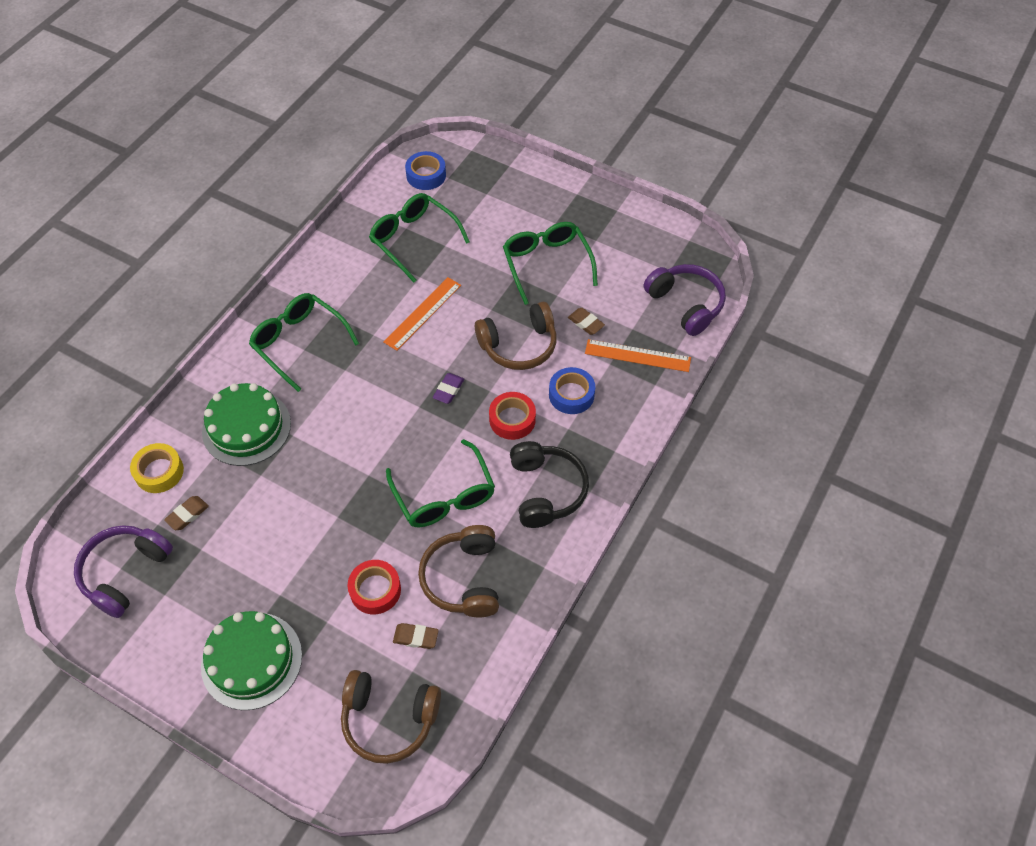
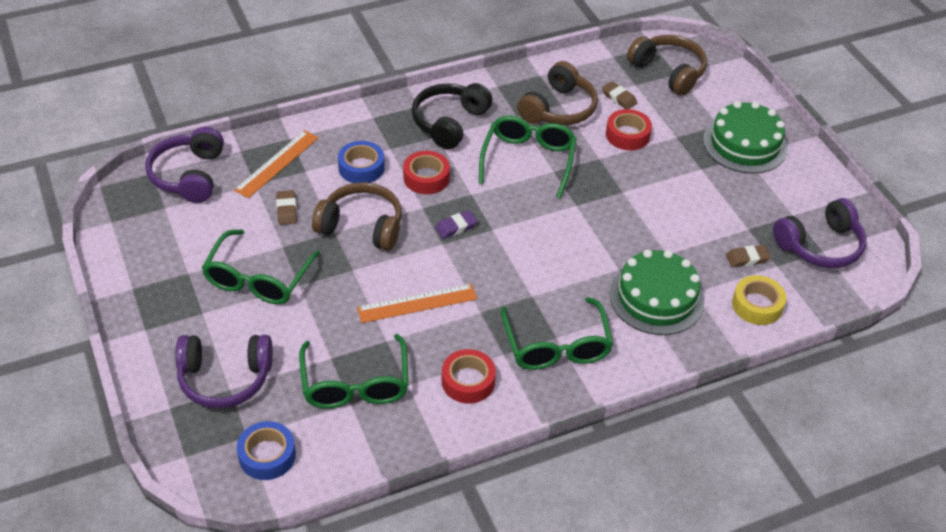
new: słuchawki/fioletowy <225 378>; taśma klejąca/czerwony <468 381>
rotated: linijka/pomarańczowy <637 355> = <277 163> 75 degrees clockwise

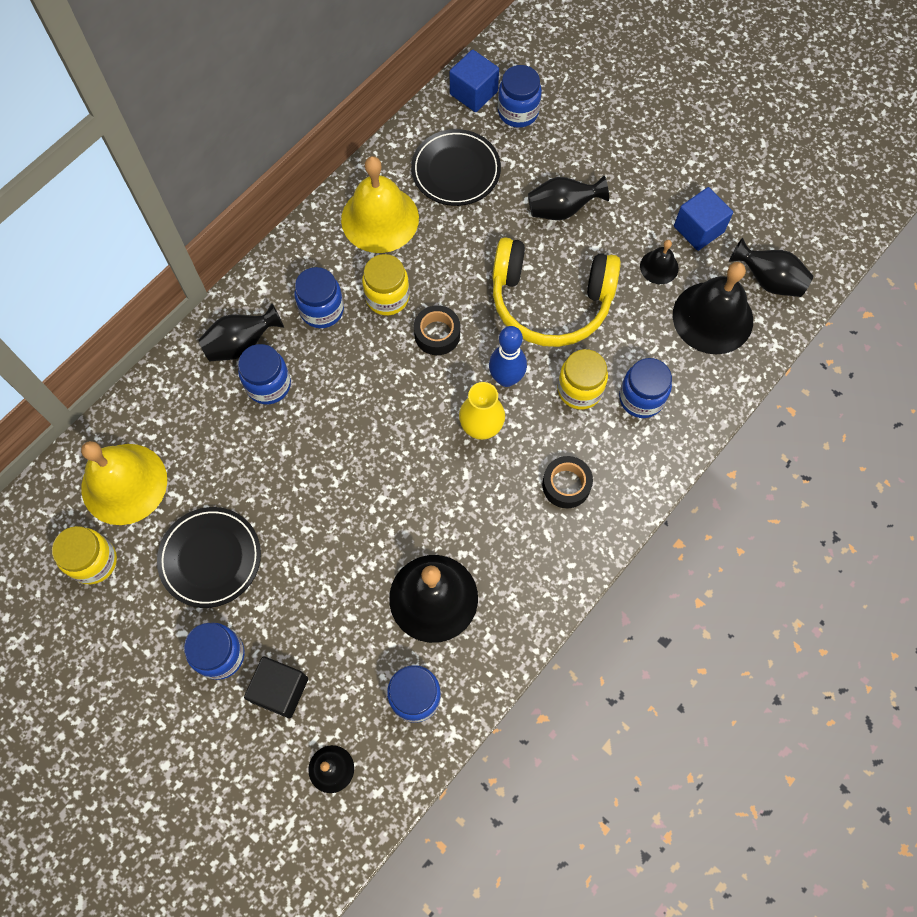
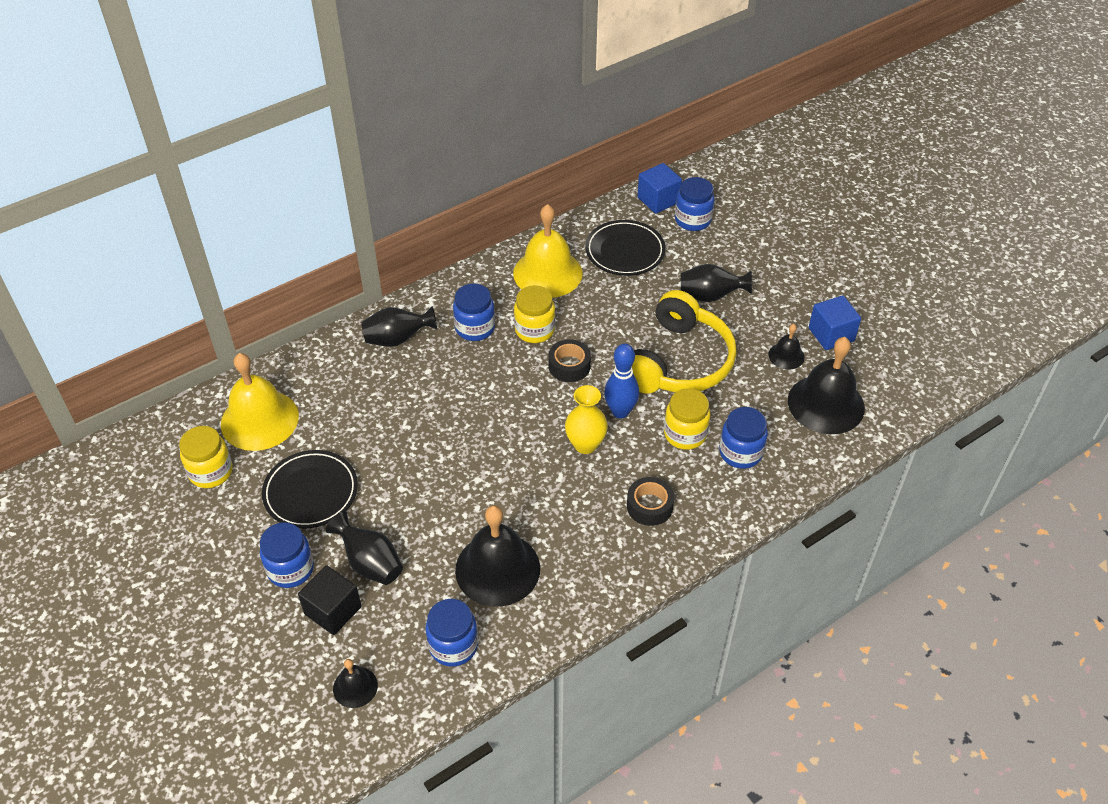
gone: słoik/niebieski <268 385>
shifted: wazon/czarny <768 280> to <370 563>
rotated: słuchawki/żółty <550 301> = <678 362> 90 degrees counterclockwise

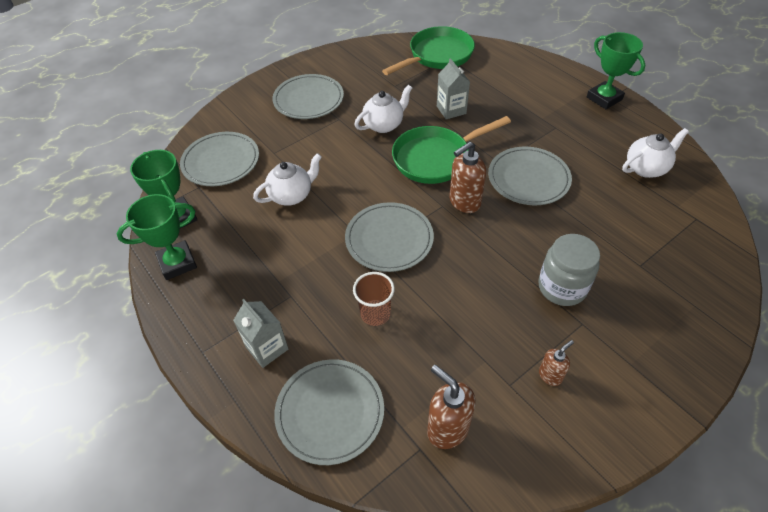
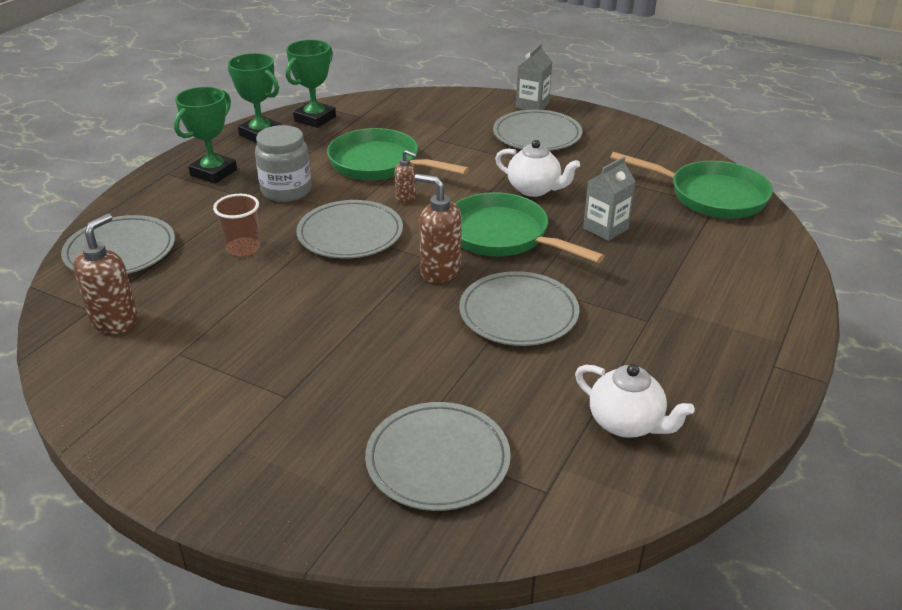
shifted: talerz/szary <221 162> to <438 460>; karton mleka/szary <267 348> to <532 105>; słoik/szary <562 287> to <286 190>; dozownik mydła/brązowy <550 375> to <406 198>; puchar/zielony <604 98> to <214 172>
swapped: imbryk/biały <291 195> to patelnia/zielony <379 164>

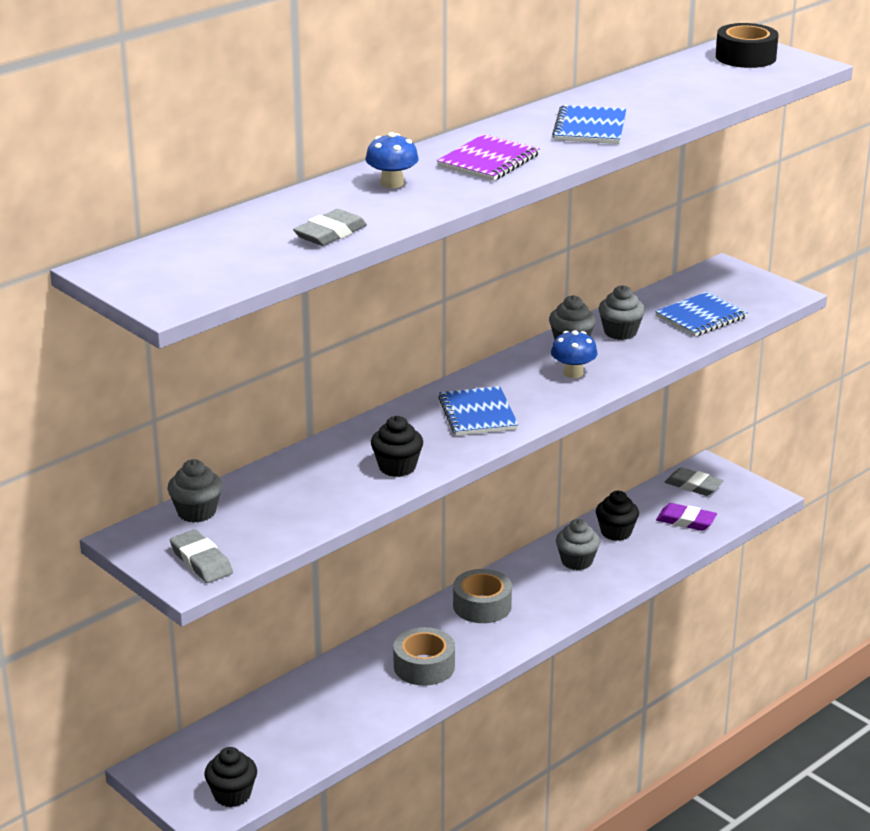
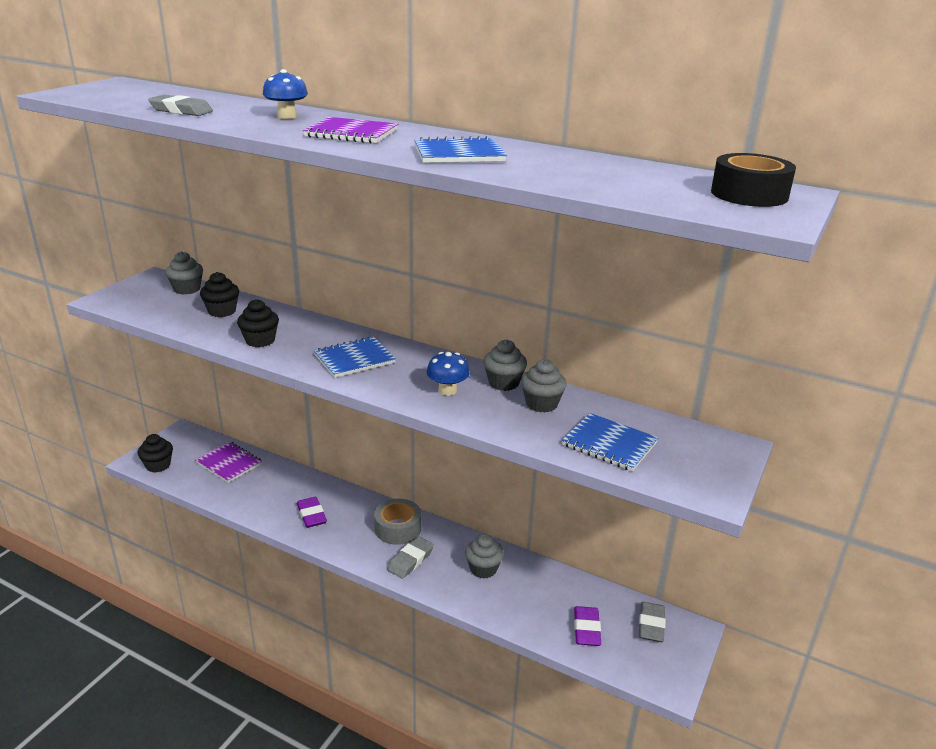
new: zeszyt/fioletowy <229 463>
shifted: gumka do mazania/szary <201 561> to <410 560>; muffinka/czarny <616 532> to <222 311>
swapped: taśma klejąca/szary <424 666> to gumka do mazania/fioletowy <311 515>

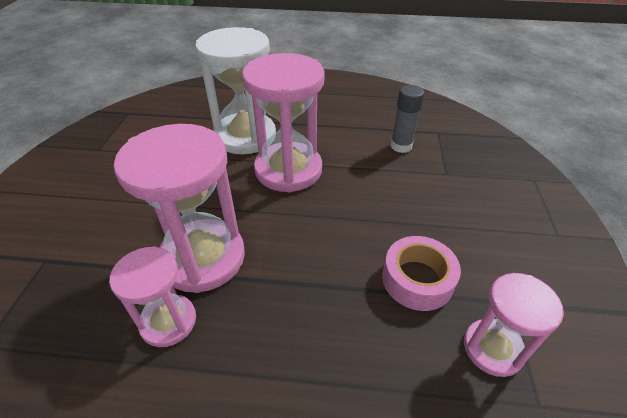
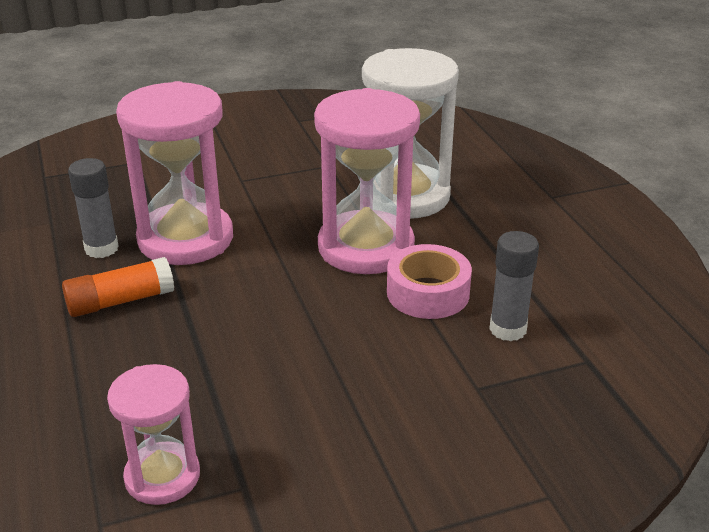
new: klej w sztyfcie/pomarańczowy <120 301>
shifted: taśma klejąca/różowy <417 279> to <428 293>
swapped: klepsydra/różowy <168 322> to klej w sztyfcie/szary <101 248>

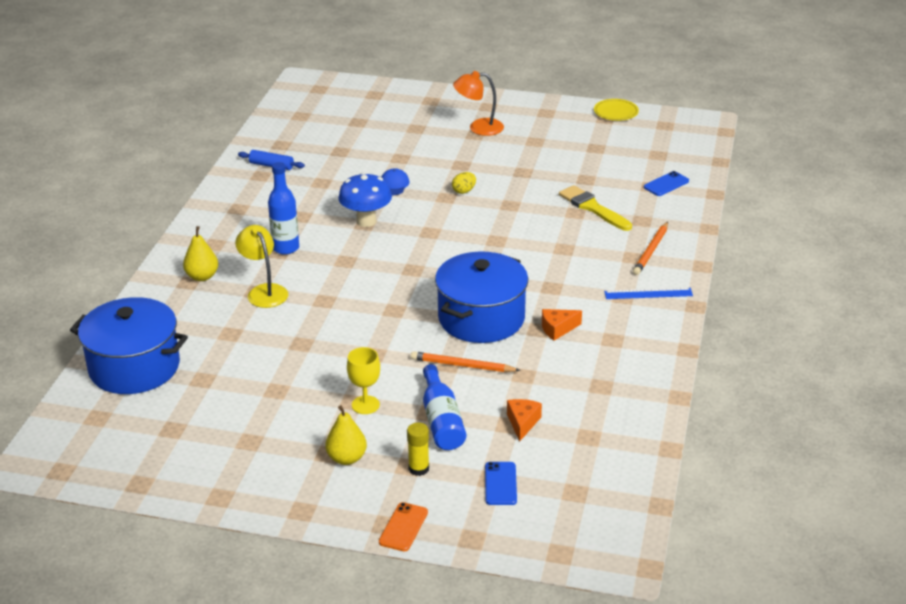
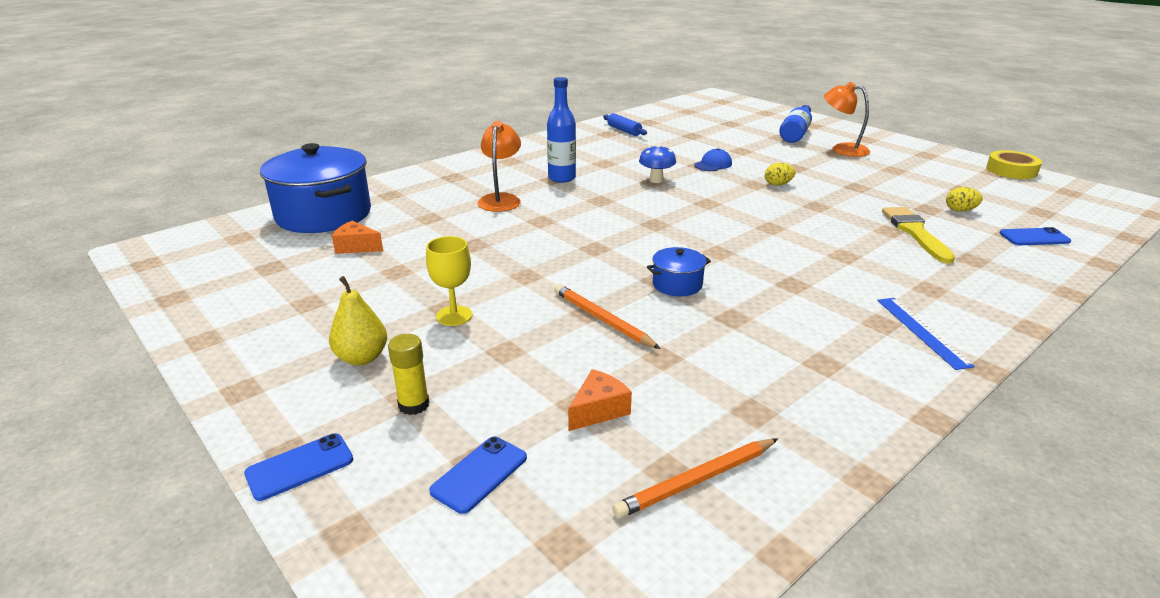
gone: gruszka/żółty <202 276>
new: jajko/żółty <960 210>
shifted: butelka/niebieski <441 420> to <796 133>; ser/pomarańczowy <557 329> to <356 247>; ołówek/pomarańczowy <651 250> to <696 480>
swapped: talerz/żółty <616 112> to taśma klejąca/żółty <1011 170>
repainted: lampka/żółty <264 291> to lampka/pomarańczowy <501 199>; telefon/pomarańczowy <403 527> to telefon/niebieski <300 467>
rotated: linijka/niebieski <648 293> = <922 331> 45 degrees clockwise
scaled: grzyb/niebieski <366 221> = <656 180> x0.66; garnek/niebieski <481 318> = <677 284> x0.45

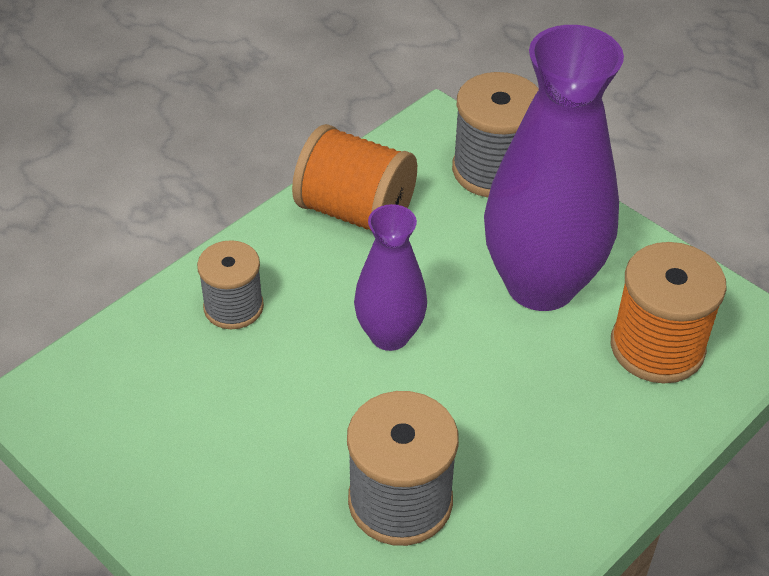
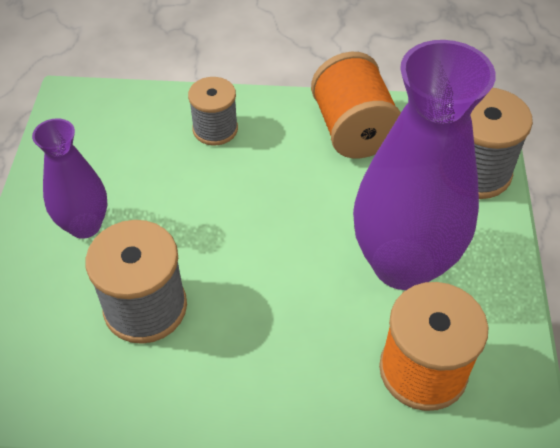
shifted: wazon/fioletowy <389 335> to <85 225>

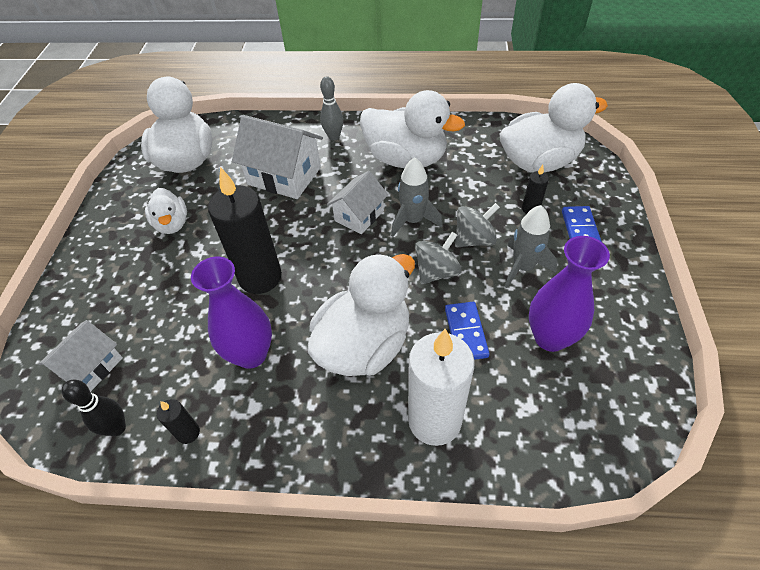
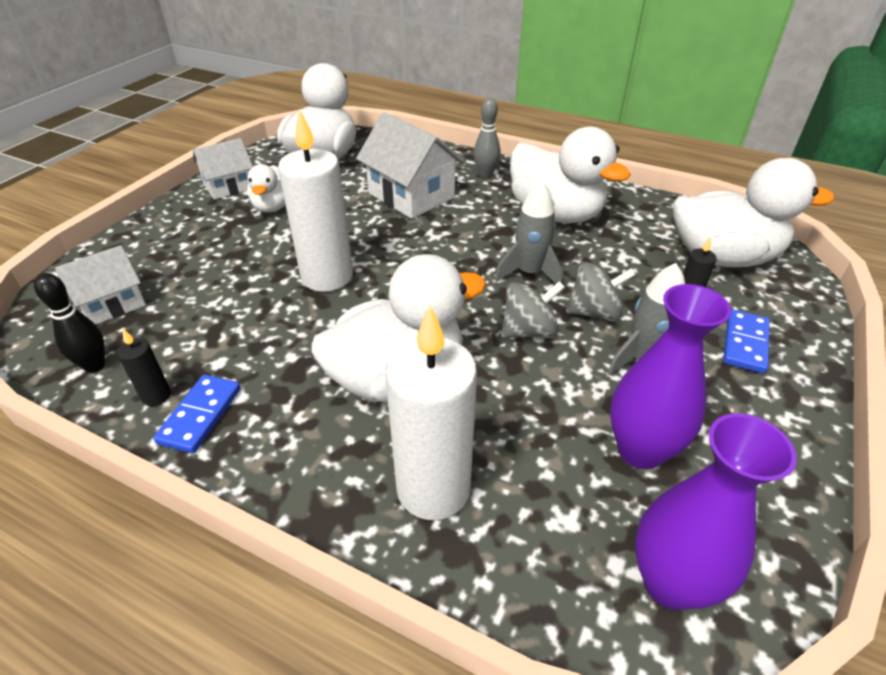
shifted: wazon/fioletowy <251 354> to <670 582>; domek/biały <359 216> to <229 186>; kostka domina/niebieski <466 332> to <200 415>
repainted: świeca/czarny <260 277> to świeca/biały <327 277>

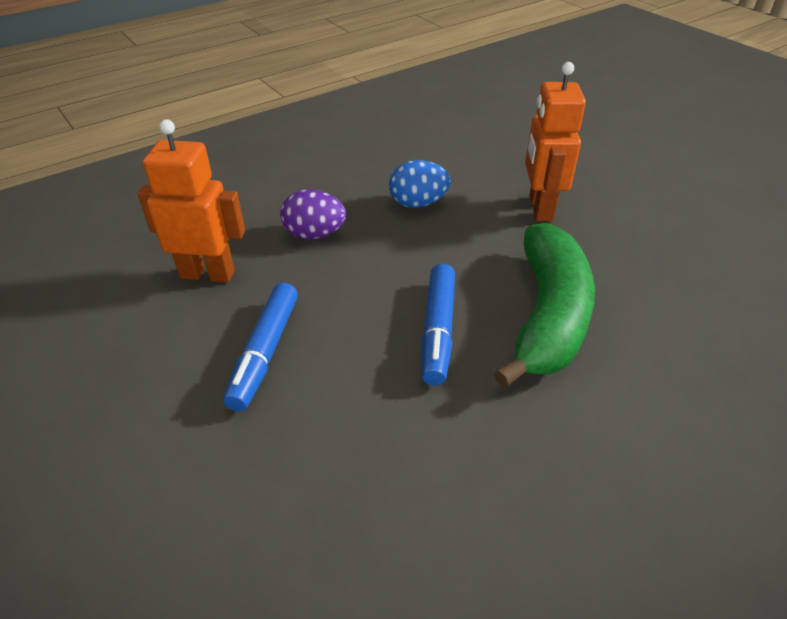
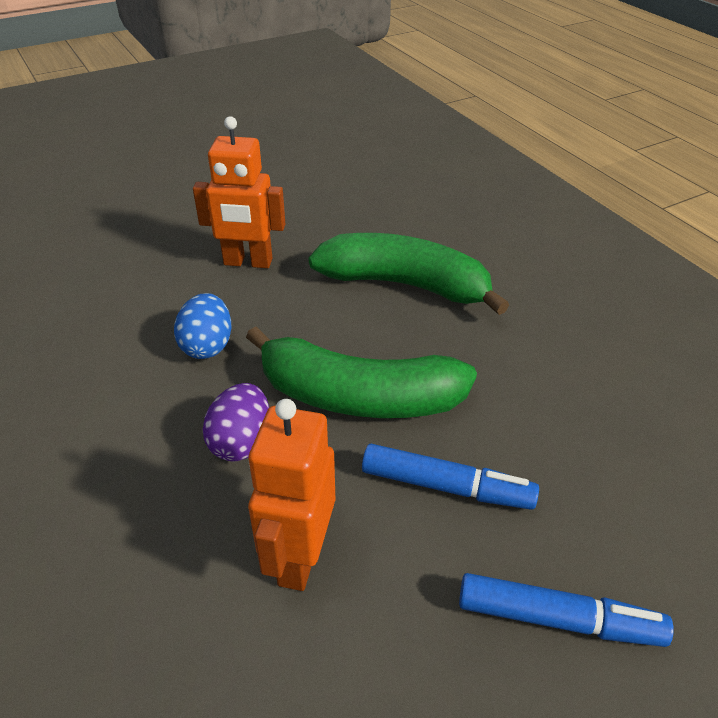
new: banan/zielony <358 397>
shifted: flamaster/niebieski <438 330> to <557 619>

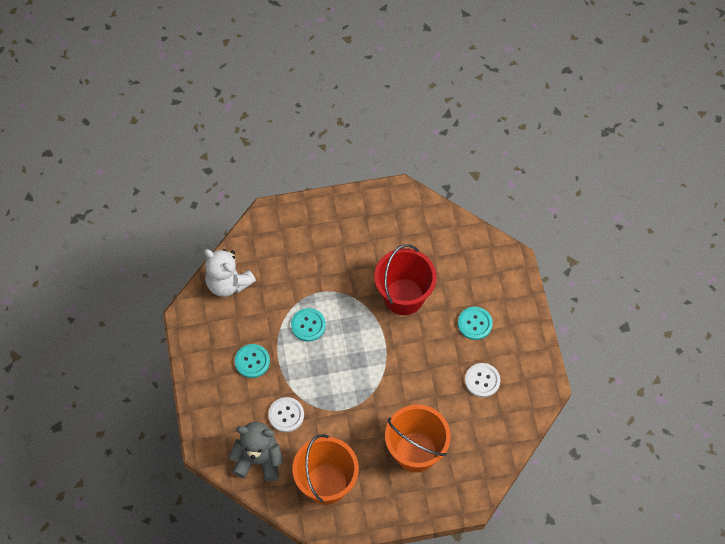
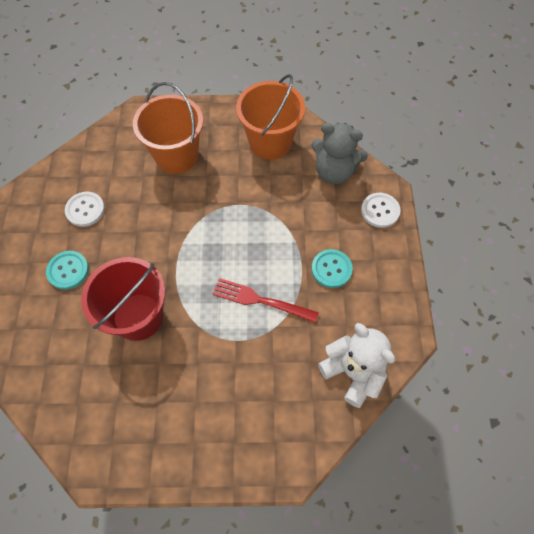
shifted: guzik/biały <286 415> to <380 211>
swapped: guzik/turkusowy <308 325> to widelec/czerwony <260 300>

